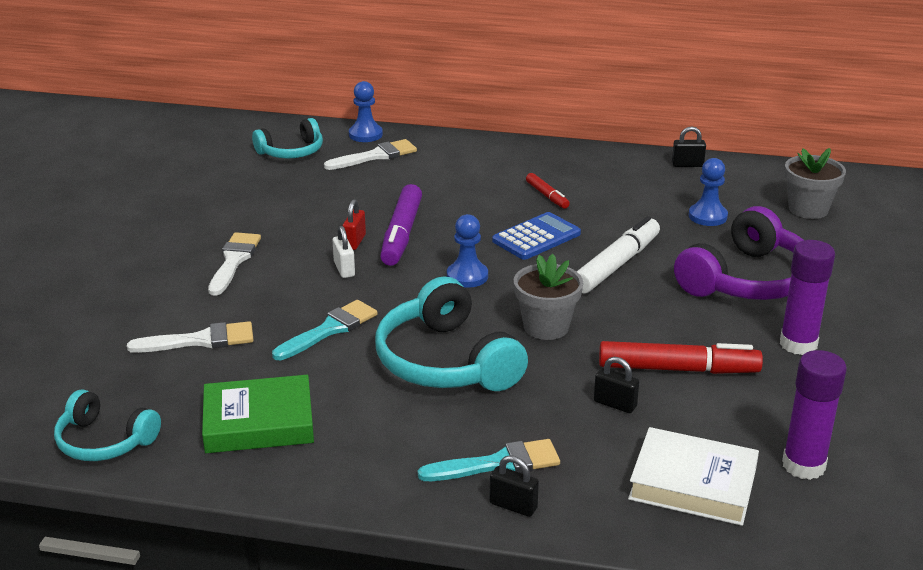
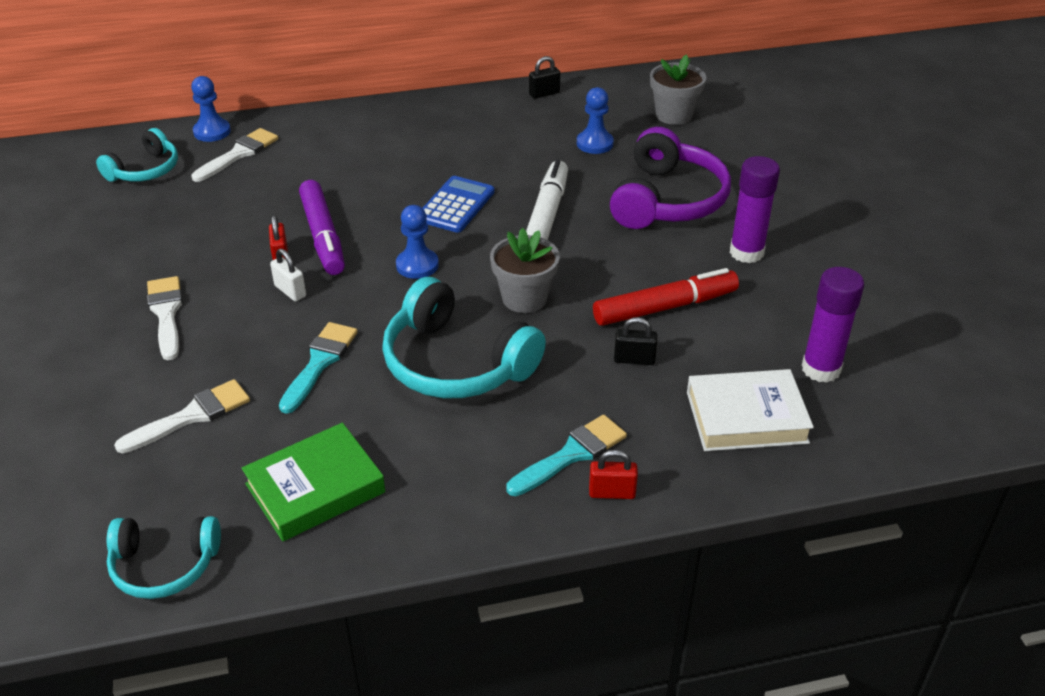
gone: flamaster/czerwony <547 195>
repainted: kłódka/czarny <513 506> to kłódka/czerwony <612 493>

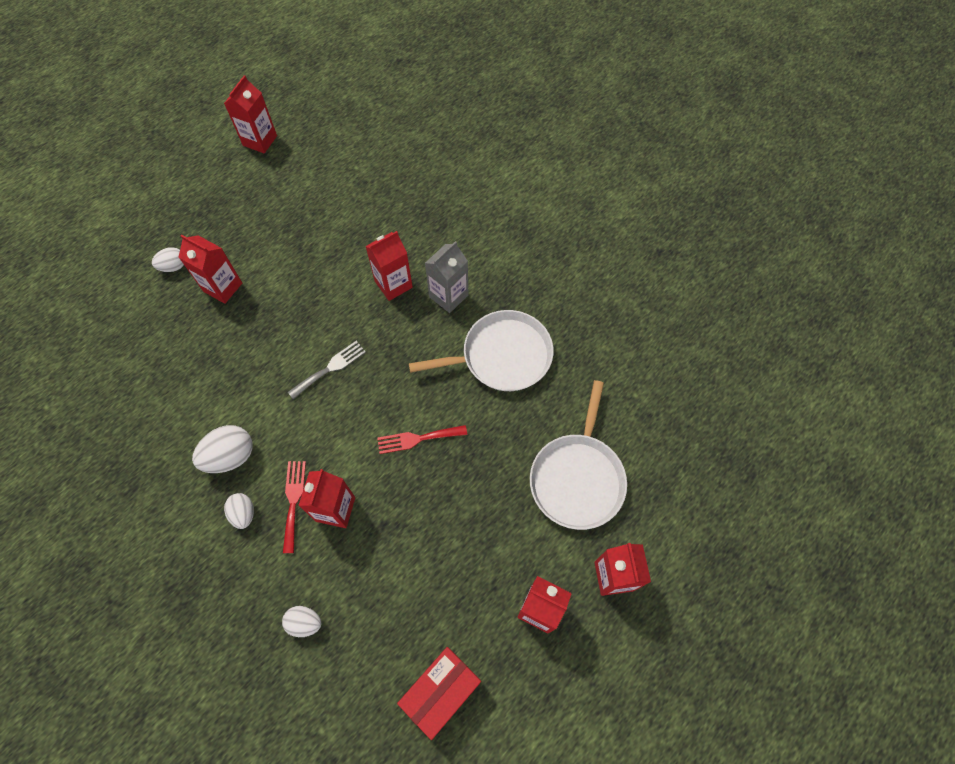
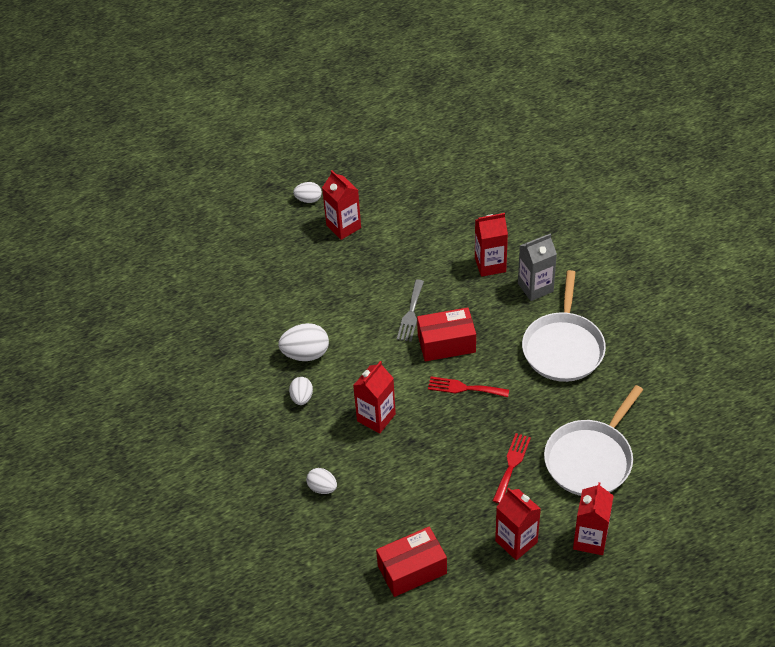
gone: karton mleka/czerwony <260 140>
new: pudełko/czerwony <446 343>
shifted: widelec/czerwony <293 501> to <511 465>
rotated: widelec/szary <330 368> = <411 314> 120 degrees clockwise; patelnia/biały <502 356> = <563 347> 90 degrees clockwise

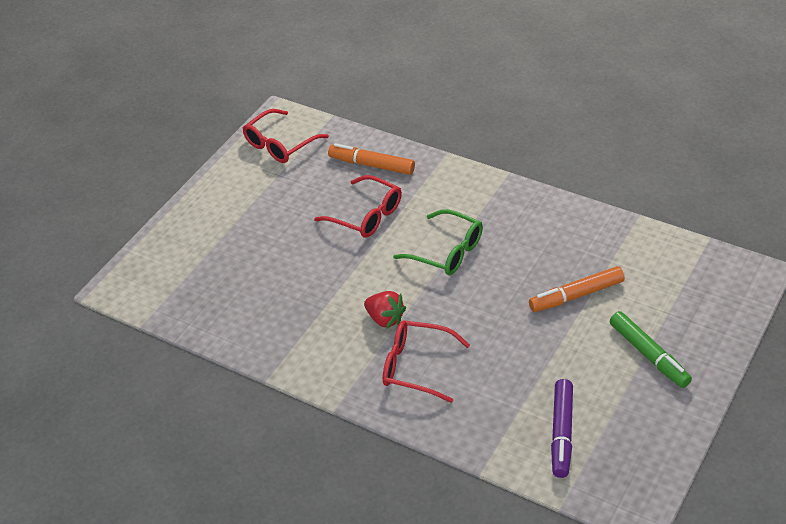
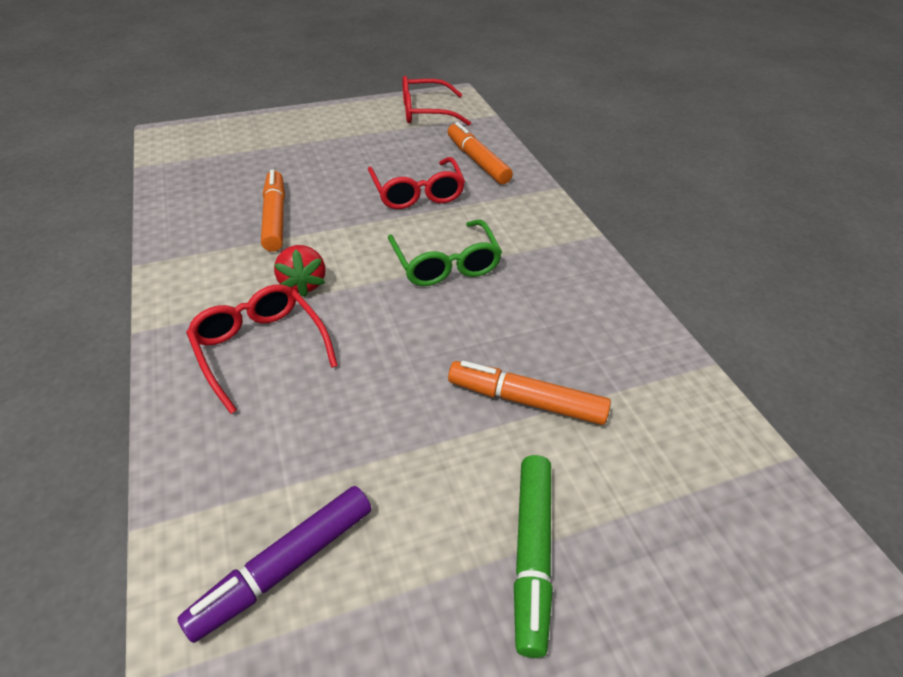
new: flamaster/pomarańczowy <275 217>

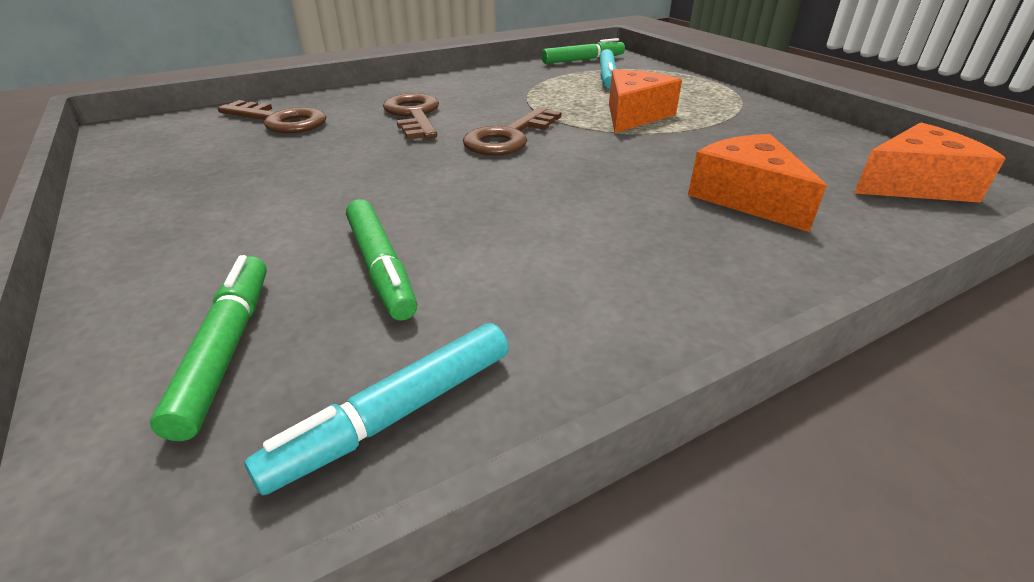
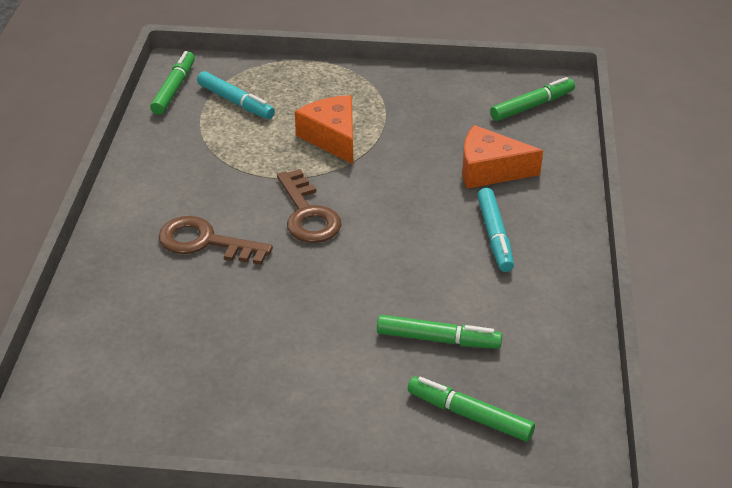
gone: klucz/brązowy <280 121>
shifted: flamaster/turkusowy <396 415> to <495 236>
swapped: ser/pomarańczowy <913 184> to flamaster/zielony <532 106>

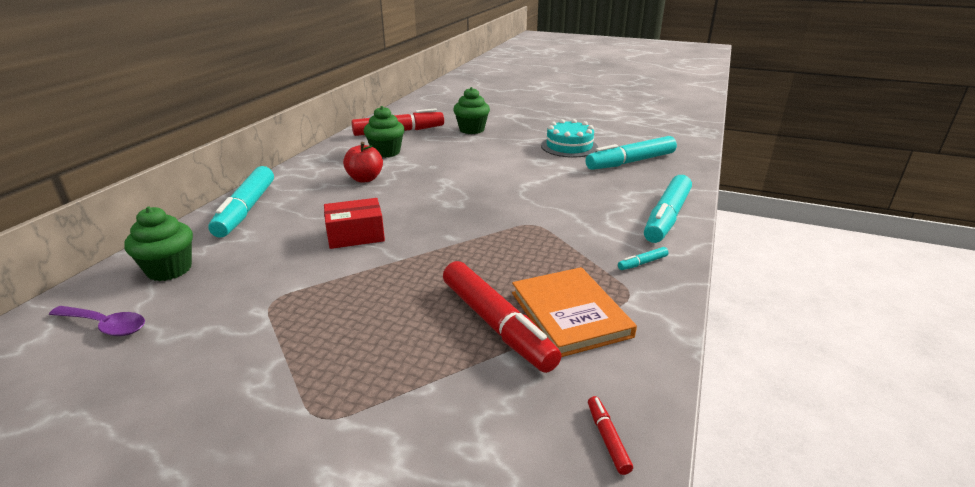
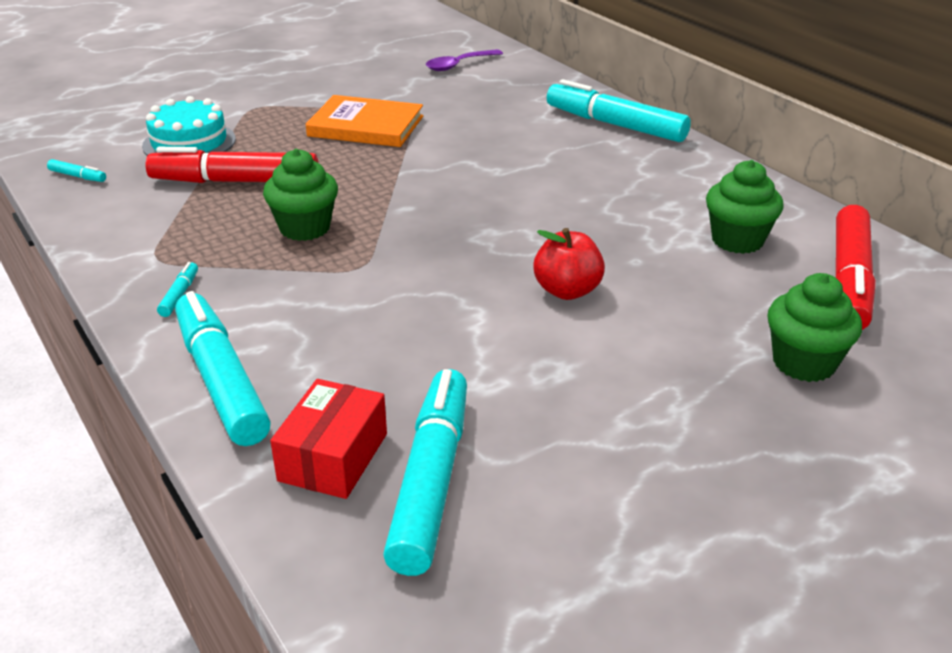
shifted: muffinka/zielony <169 269> to <305 228>; pudełko/czerwony <355 235> to <333 457>; jabłko/czerwony <365 179> to <567 291>; książka/pomarańczowy <570 314> to <366 126>; tort/turkusowy <569 146> to <189 142>
repainted: flamaster/czerwony <607 439> to flamaster/turkusowy <78 176>

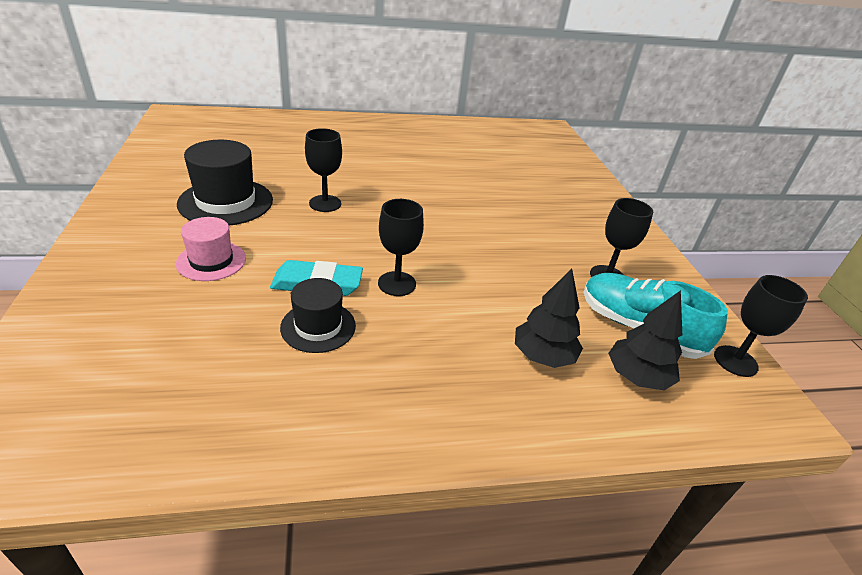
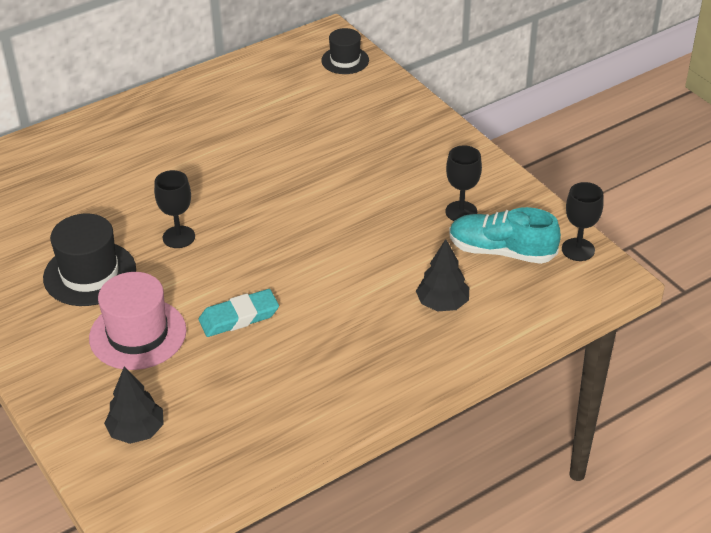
gone: kielich/czarny <397 284>
shifted: kapelusz/czarny <318 326> to <345 60>; drzewko/czarny <637 377> to <136 431>
scaled: kapelusz/różowy <211 261> = <138 334> x1.60

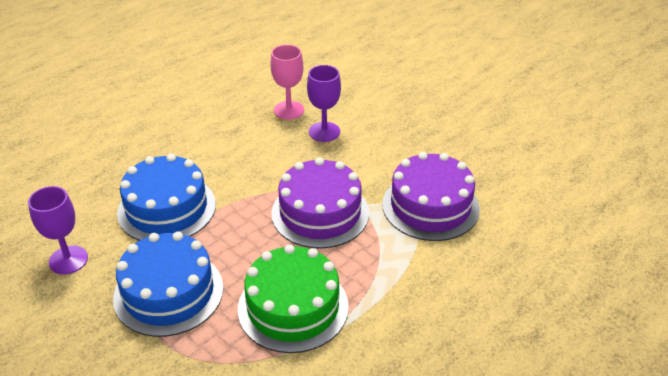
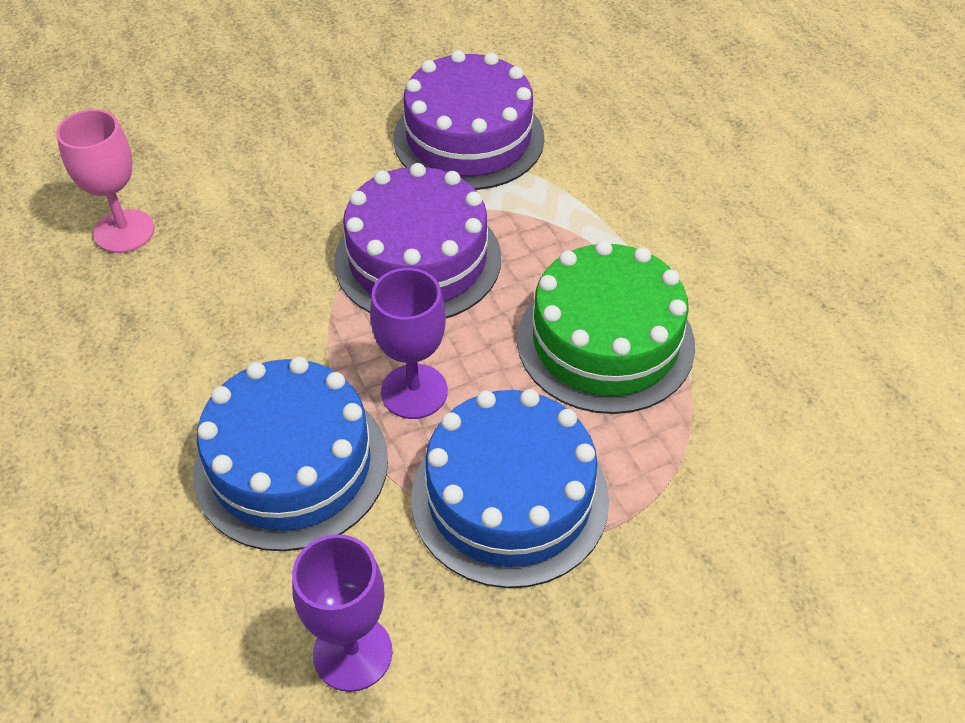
shifted: kielich/fioletowy <324 132> to <414 391>

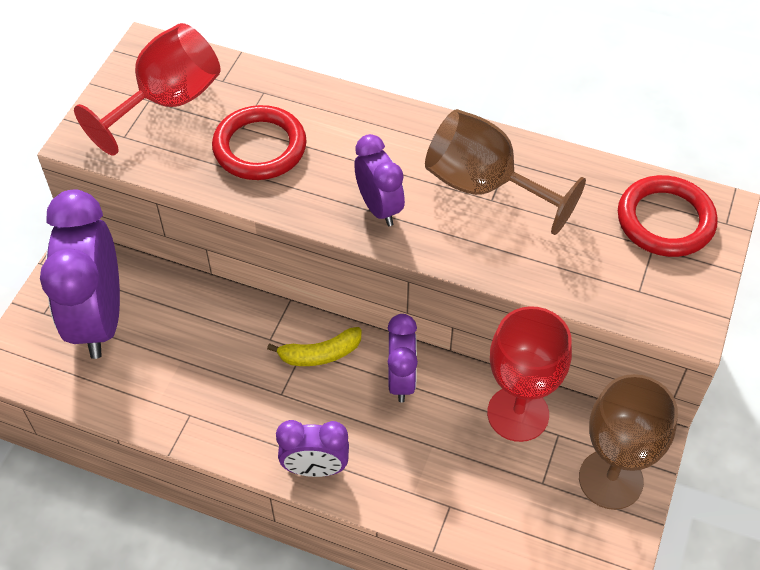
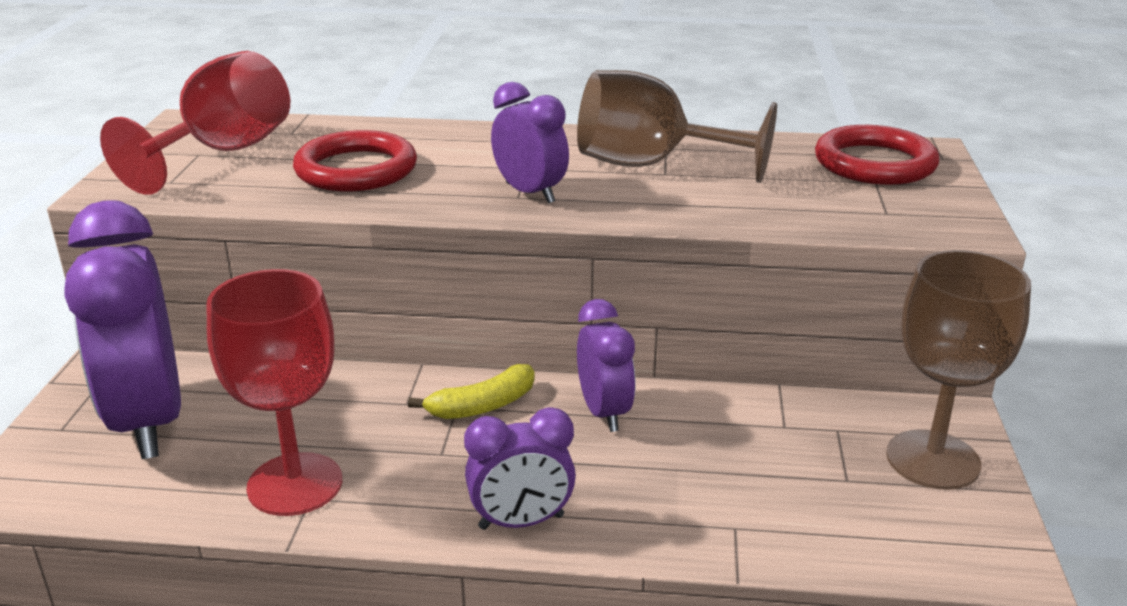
shifted: kielich/czerwony <518 414> to <295 484>

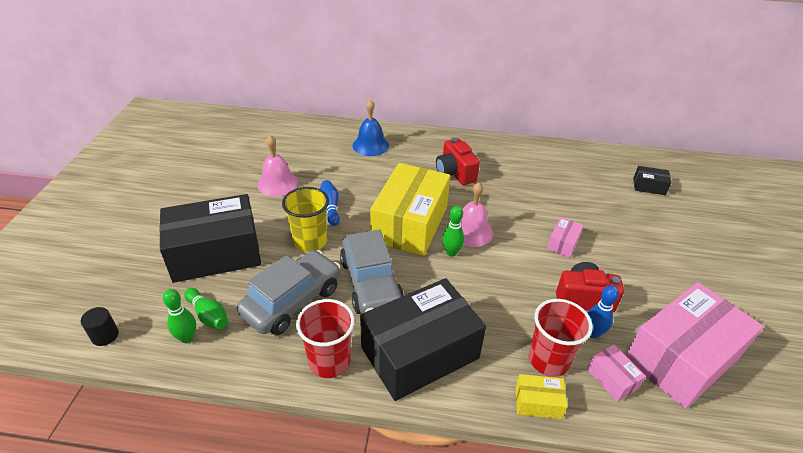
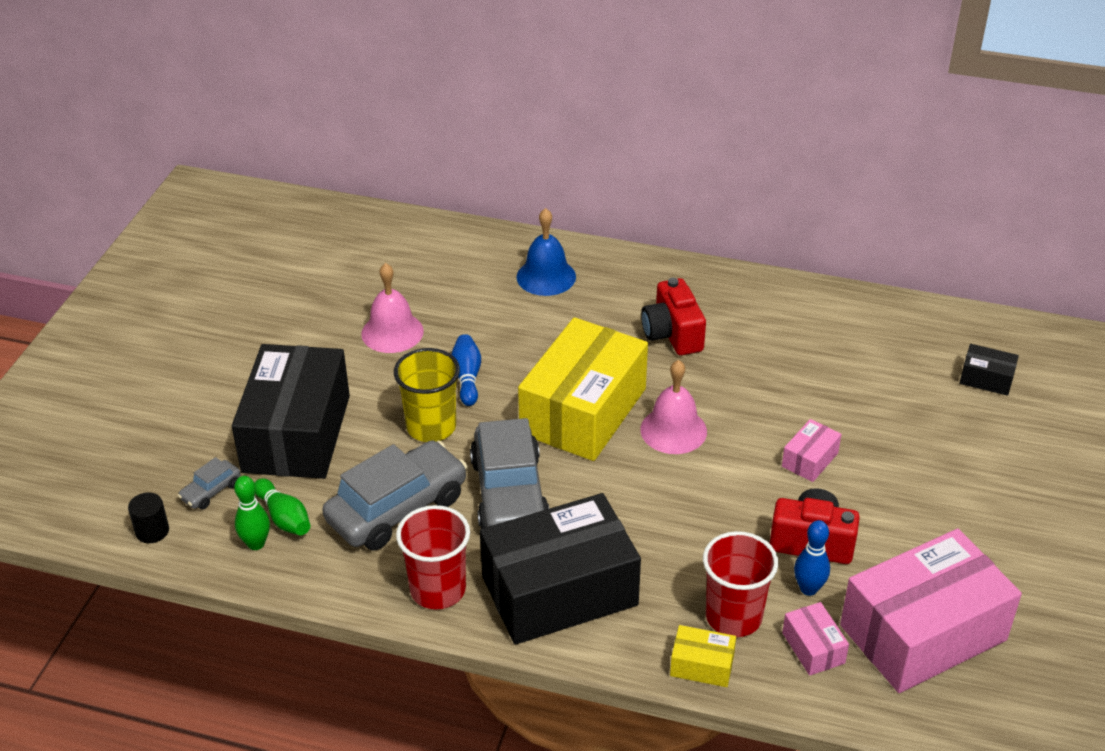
gone: kręgiel/zielony <451 252>
new: samochód/szary <211 491>
rotated: pudełko/czarny <215 253> = <296 433> 75 degrees counterclockwise

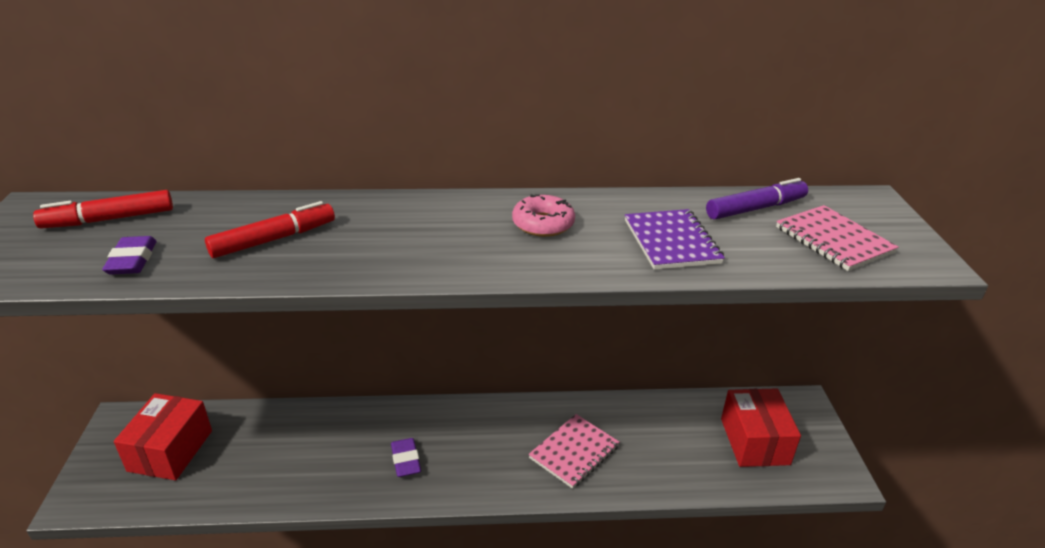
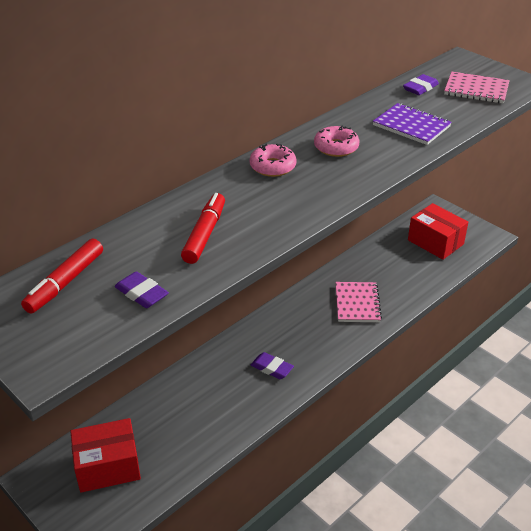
new: donut/różowy <272 167>
swapped: flamaster/fioletowy <755 208> to gumka do mazania/fioletowy <420 88>
rotated: pudełko/czerwony <170 450> = <108 466> 75 degrees counterclockwise

